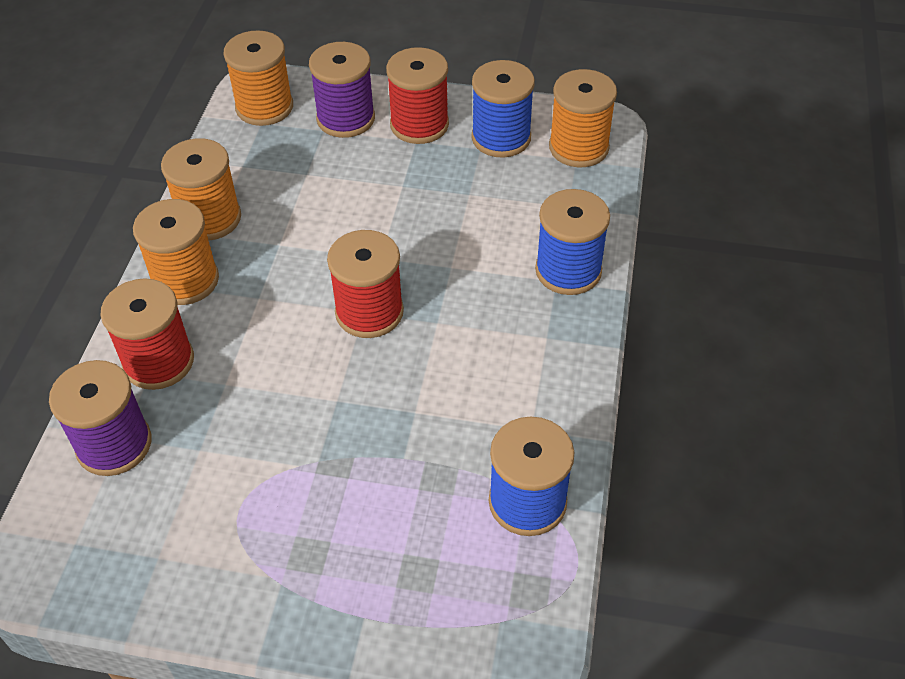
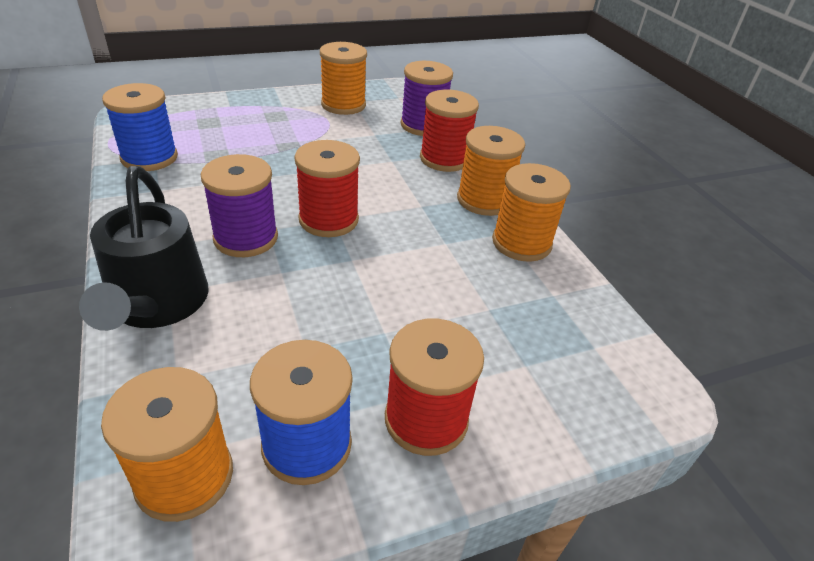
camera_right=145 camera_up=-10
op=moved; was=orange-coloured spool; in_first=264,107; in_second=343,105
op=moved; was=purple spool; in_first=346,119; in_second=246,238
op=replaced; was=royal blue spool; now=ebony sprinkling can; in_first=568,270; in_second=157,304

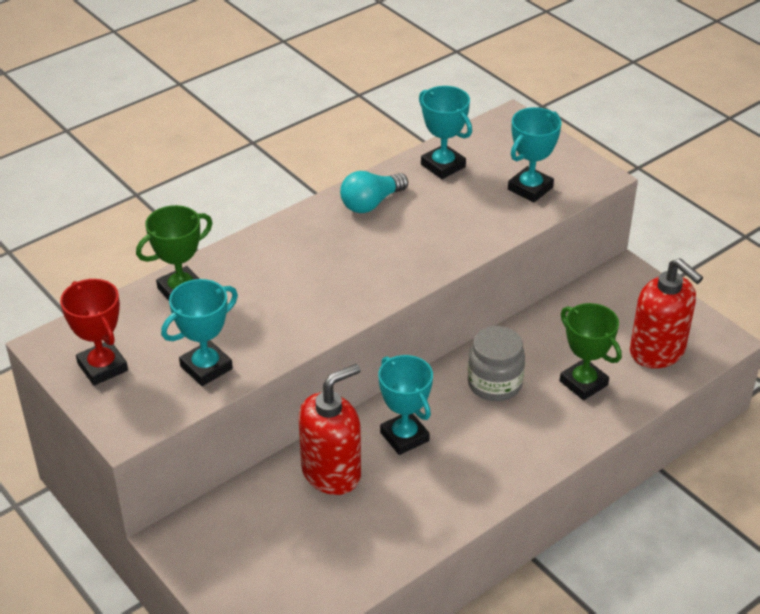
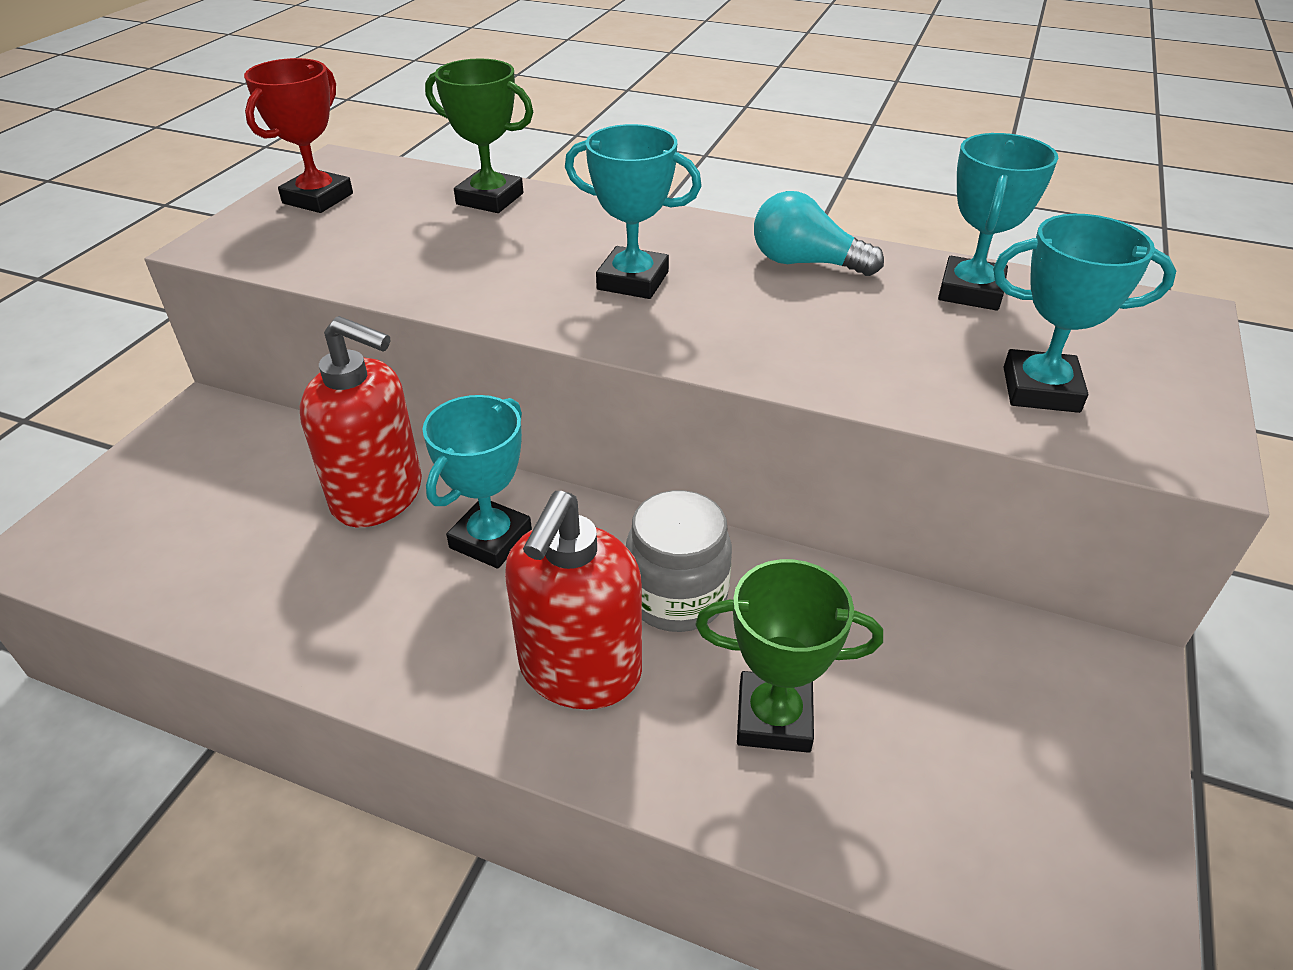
camera_right=60 camera_up=0
op=moved; was=turquoise prize cup; in_first=206,367; in_second=633,281
op=turned; was=green prize cup; in_first=583,383; in_second=774,718; clockwise=75
op=moved; was=red soap dispenser; in_first=657,351; in_second=580,670

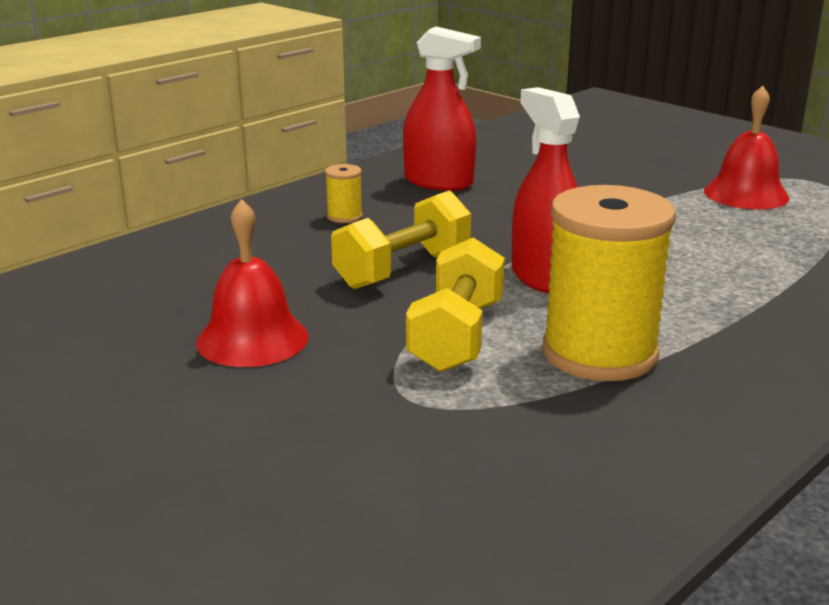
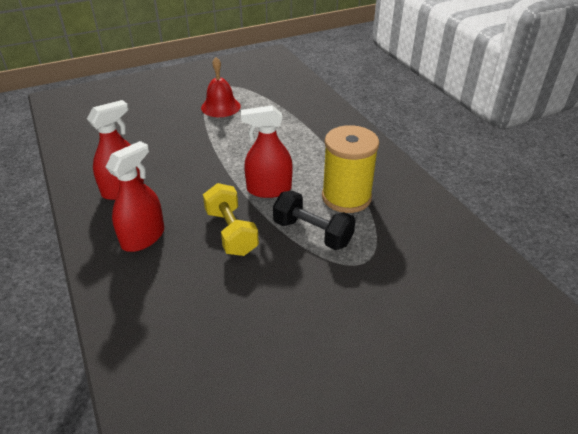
camera_right=-70 camera_up=15
op=removed; was=red hand bell; in_first=252,339
op=replaced; was=bright yellow spool; now=red sprayer; in_first=344,216; in_second=143,237
op=recoloured; was=bright yellow free weight; now=ebony free weight; in_first=456,336; in_second=312,233

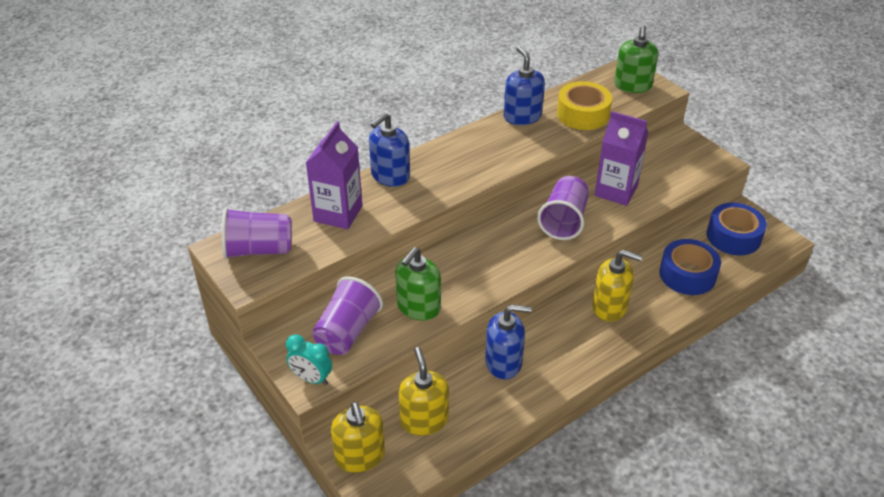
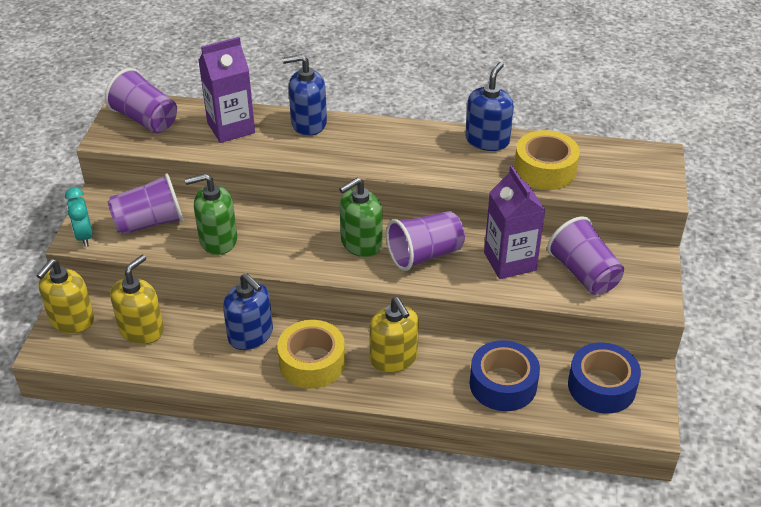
camera_right=45 camera_up=0
op=moved; was=green soap dispenser; in_first=632,85; in_second=361,243
op=added; now=bright yellow sticky tape; in_second=312,362
op=added; now=purple cup; in_second=584,273

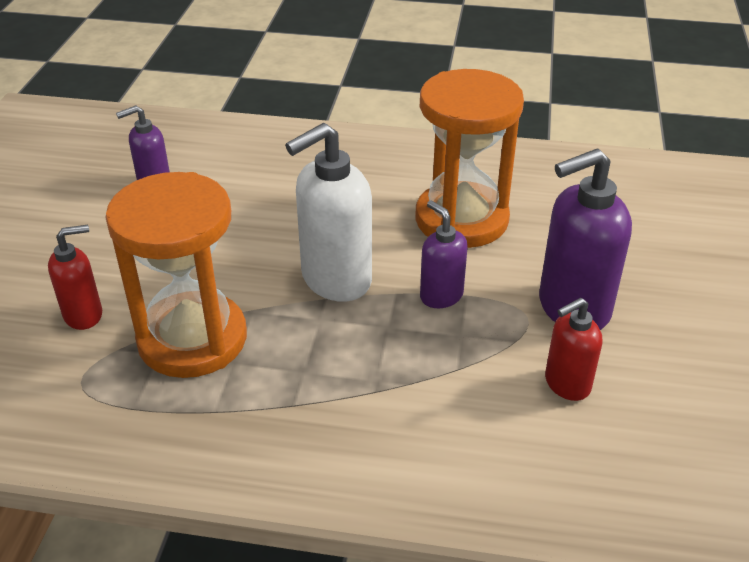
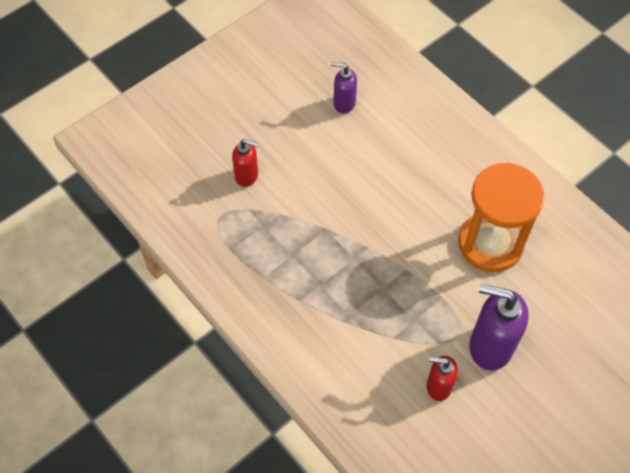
camera_right=40 camera_up=20
op=removed; was=orange-coloured sandglass; in_first=192,339
op=removed; was=snow-white soap dispenser; in_first=335,280
op=removed; was=purple soap dispenser; in_first=441,295

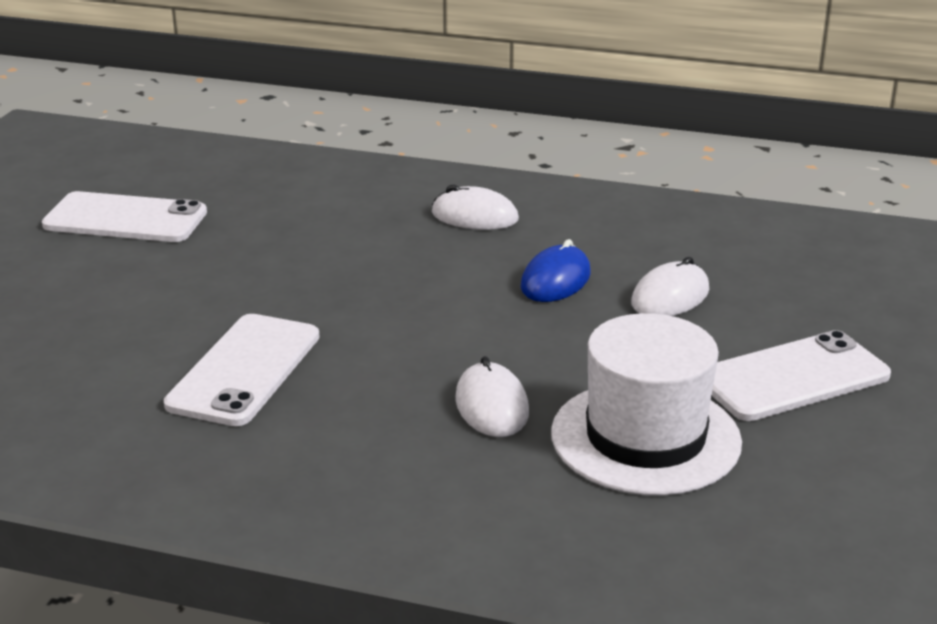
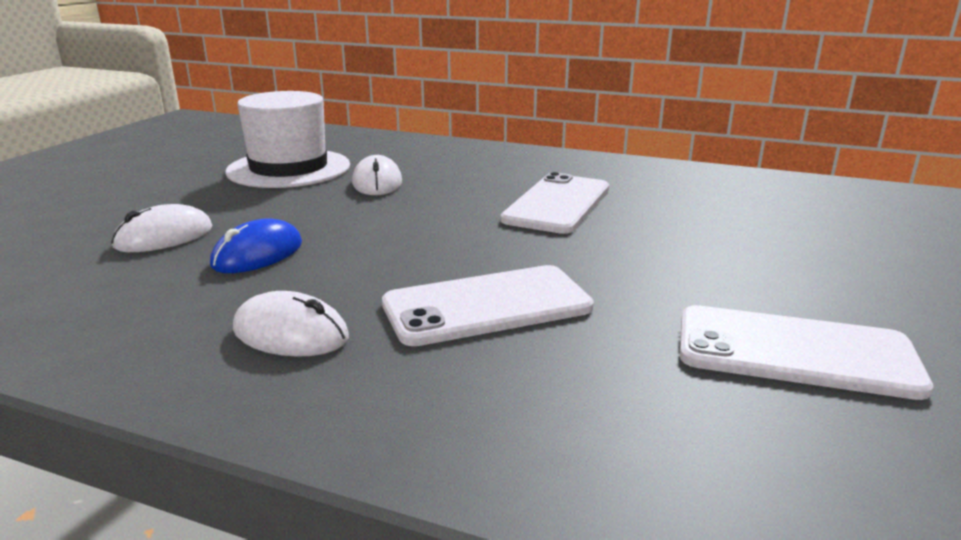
camera_right=-175 camera_up=-5
op=moved; was=snow-white smartphone; in_first=792,377; in_second=487,306

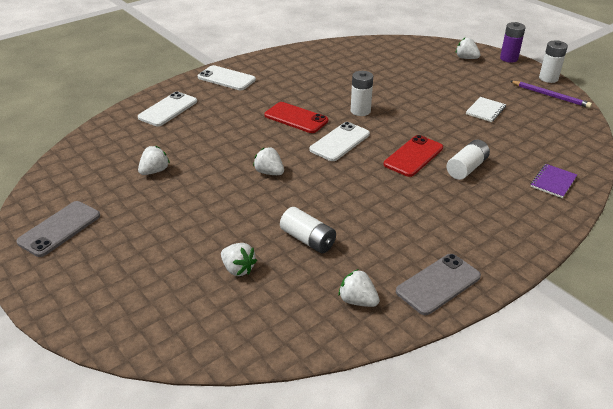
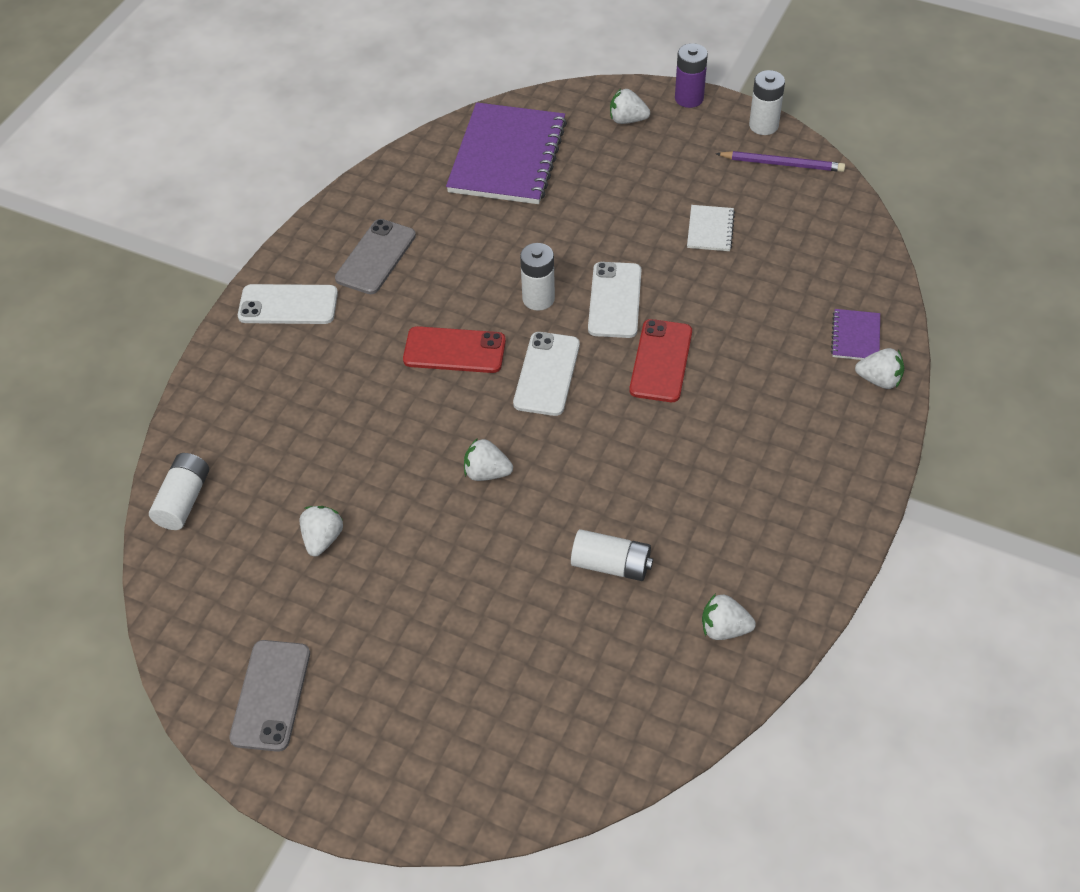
camera_right=-25 camera_up=15
op=moved; was=snow-white smartphone; in_first=168,109; in_second=615,300
op=moved; was=snow-white toy strawberry; in_first=238,269; in_second=879,380
op=moved; was=ash-grey smartphone; in_first=438,284; in_second=376,257
op=moved; was=snow-white AA battery; in_first=466,168; in_second=183,500
op=added; now=purple notebook; in_second=507,157

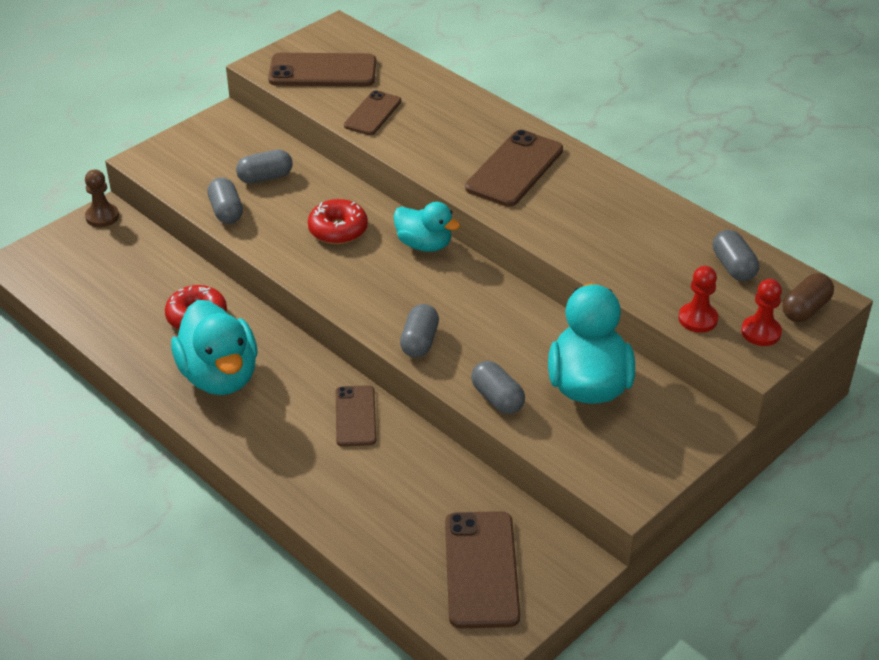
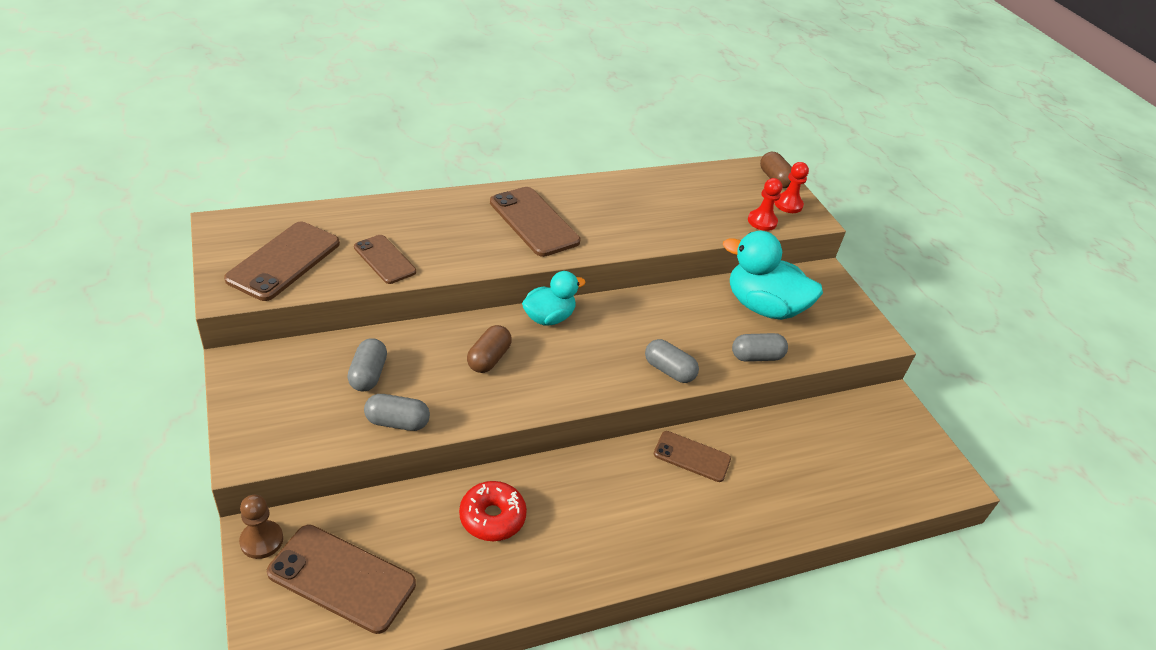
camera_right=-70 camera_up=0
op=removed; was=turquoise rubber duck; in_first=220,376
op=replaced; was=red donut; now=russet capsule; in_first=338,230; in_second=489,358
op=moved; was=russet smartphone; in_first=481,569; in_second=342,578
op=removed; was=ash-grey capsule; in_first=733,267

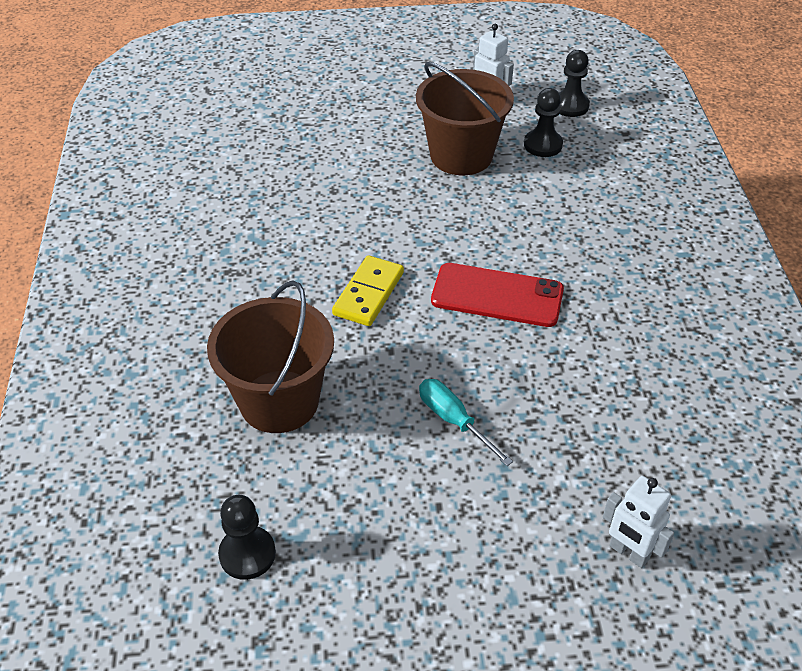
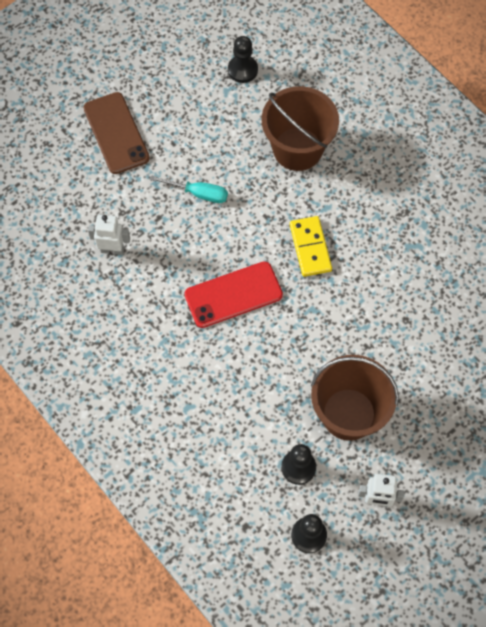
camera_right=145 camera_up=20
op=moved; was=snow-white robot figure; in_first=628,552; in_second=112,249
op=added; now=russet smartphone; in_second=116,133

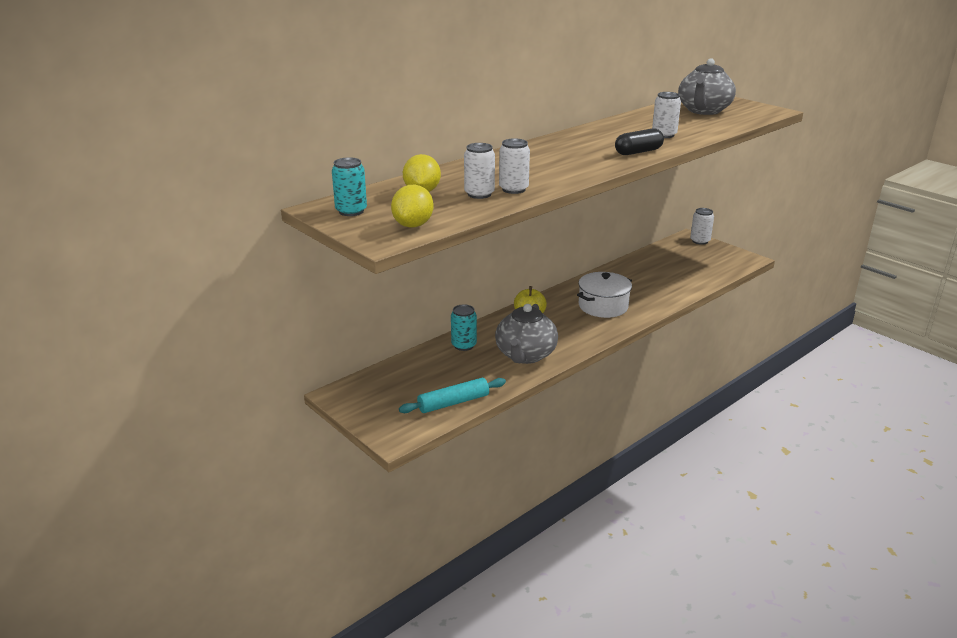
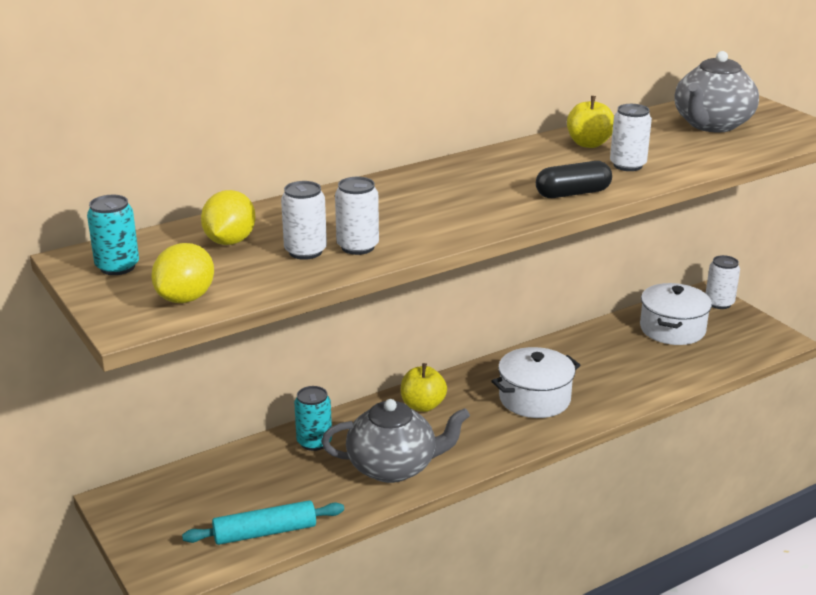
camera_right=10 camera_up=0
op=turned; was=ash-grey china teapot; in_first=525,355; in_second=393,467; clockwise=-120
op=added; now=bright yellow toy apple; in_second=589,144
op=added; now=snow-white cooking pot; in_second=672,329

